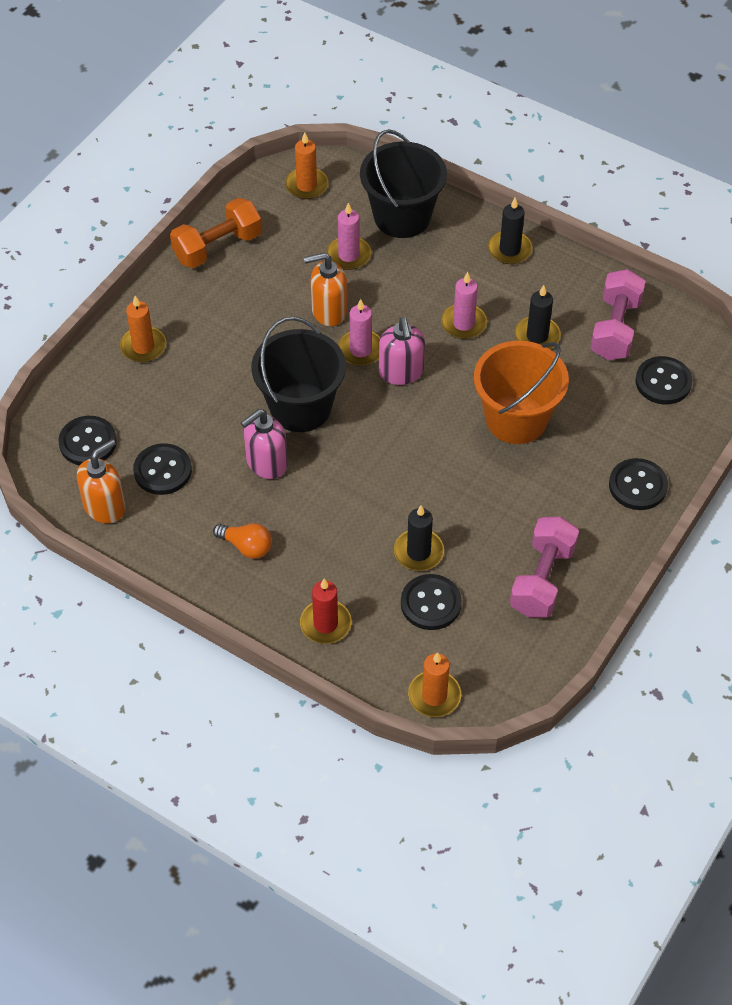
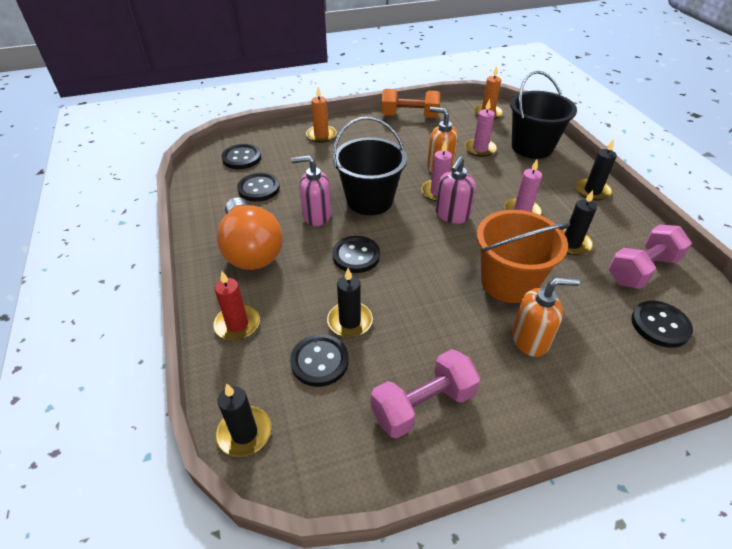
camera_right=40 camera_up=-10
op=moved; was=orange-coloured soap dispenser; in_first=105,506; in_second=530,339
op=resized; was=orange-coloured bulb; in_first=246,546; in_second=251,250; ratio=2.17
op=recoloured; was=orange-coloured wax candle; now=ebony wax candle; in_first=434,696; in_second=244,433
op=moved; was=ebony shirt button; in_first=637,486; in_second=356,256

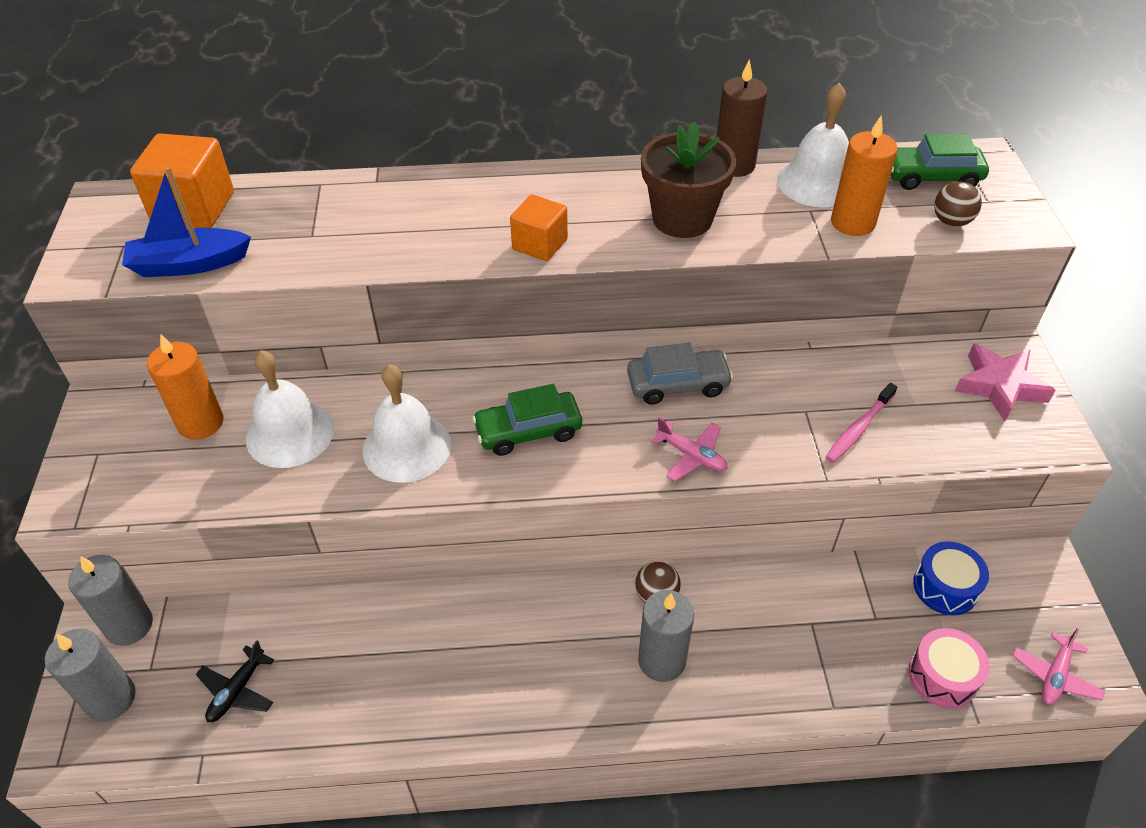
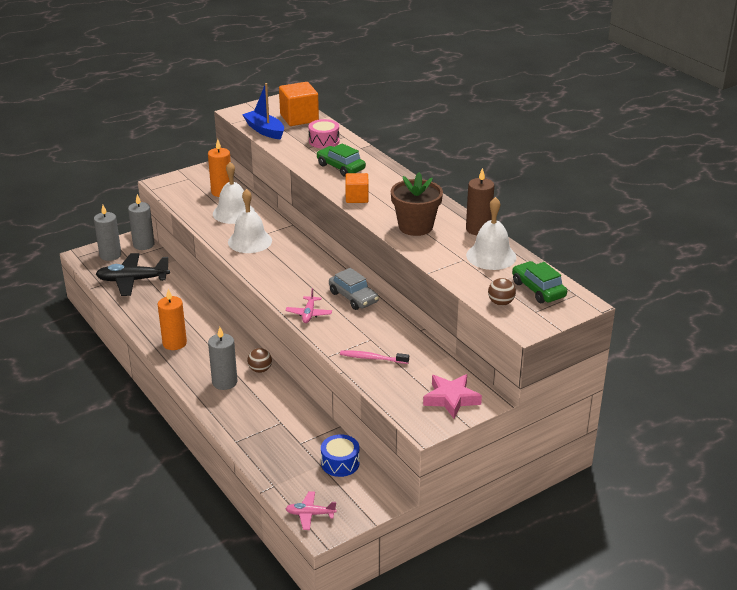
camera_right=60 camera_up=-15
op=resized; was=ebony plane; in_first=237,690; in_second=132,280; ratio=1.88
op=moved; was=green toy car; in_first=528,431; in_second=340,167
op=moved; was=orange-coloured wax candle; in_first=852,222; in_second=174,343
op=moved; was=rose-pink snare drum; in_first=943,676; in_second=324,141

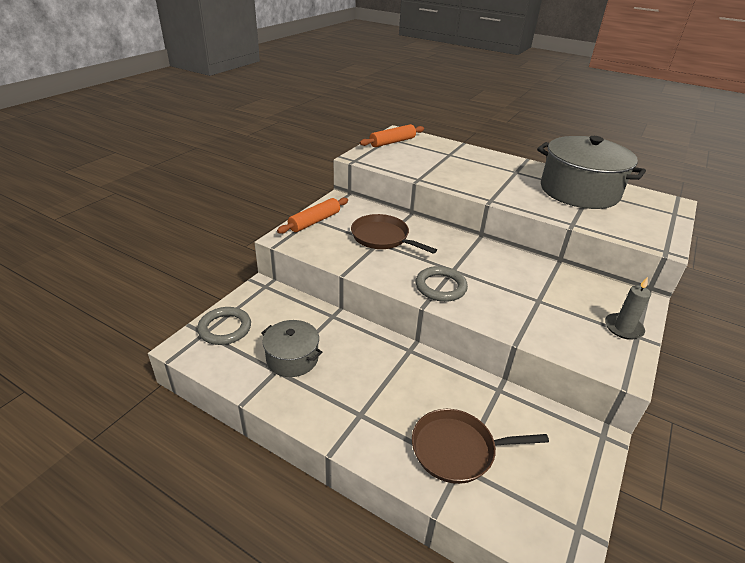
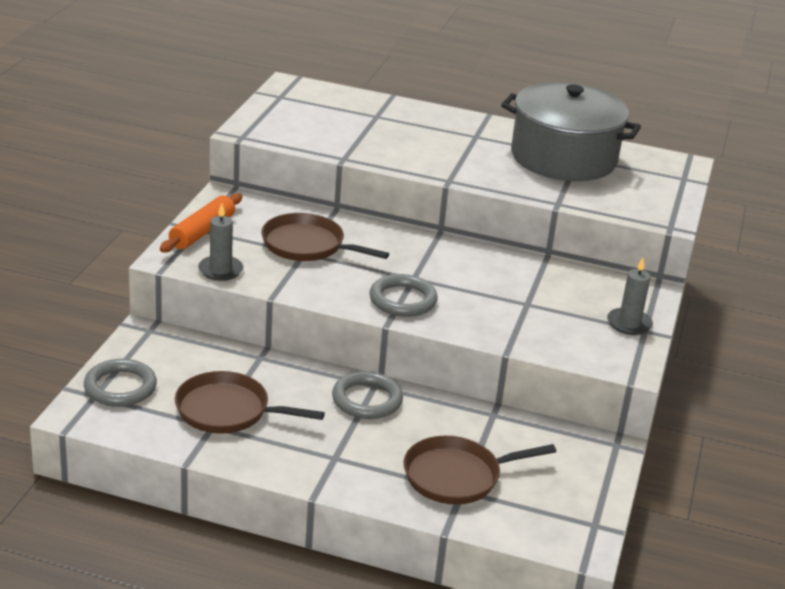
camera_right=-15 camera_up=-5
op=replaced; was=ash-grey cooking pot; now=russet skillet; in_first=292,358; in_second=227,410
op=removed; was=orange-coloured pastry roller; in_first=392,142
op=added; now=ash-grey wax candle; in_second=220,270
op=added; now=ash-grey ring; in_second=367,400

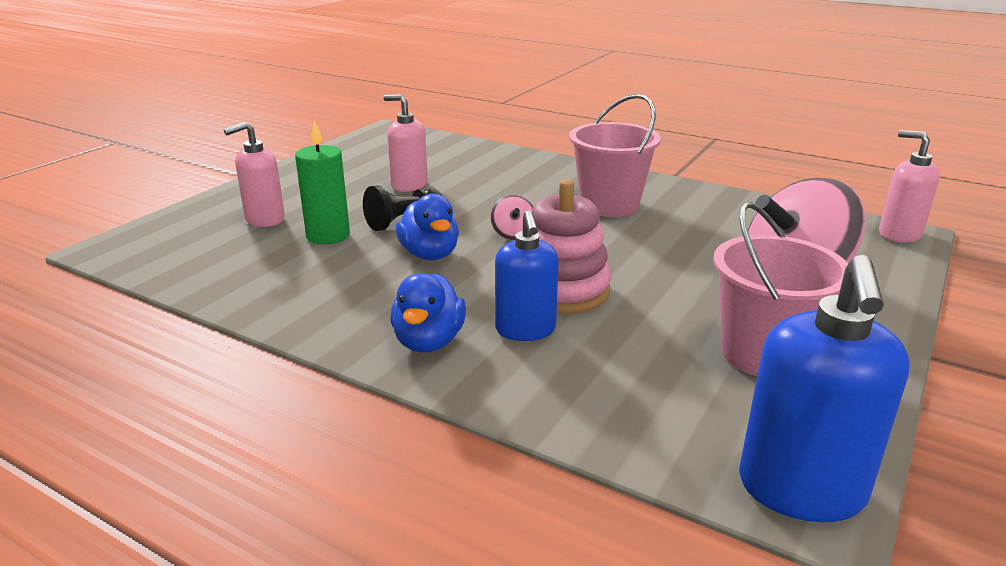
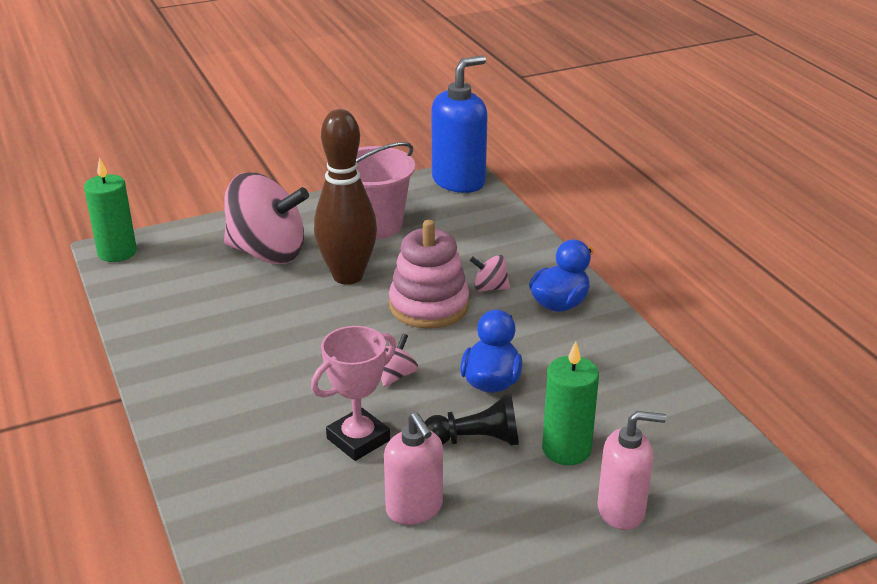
camera_right=-145 camera_up=5
op=replaced; was=royal blue soap dispenser; now=rose-pink whirligig; in_first=525,330; in_second=490,288
op=removed; was=rose-pink pail; in_first=609,205
op=replaced; was=rose-pink soap dispenser; now=green wax candle; in_first=899,234; in_second=117,252
op=added; now=rose-pink prize cup; in_second=358,439
op=added; now=russet skittle; in_second=348,276

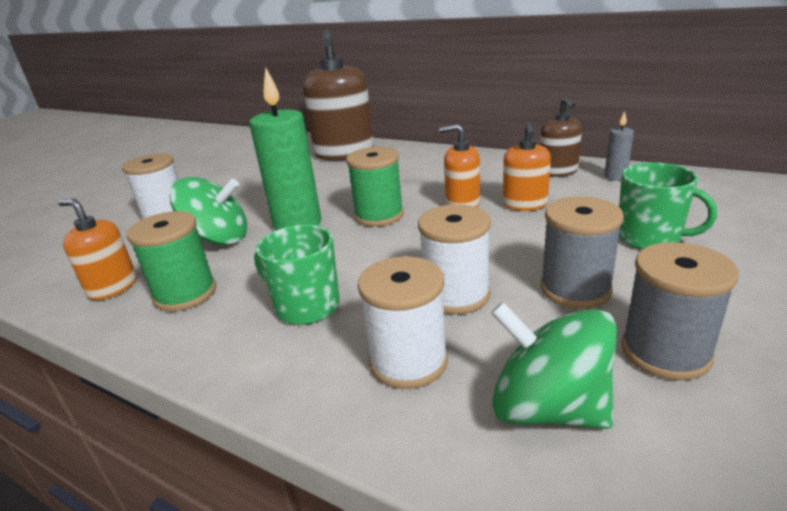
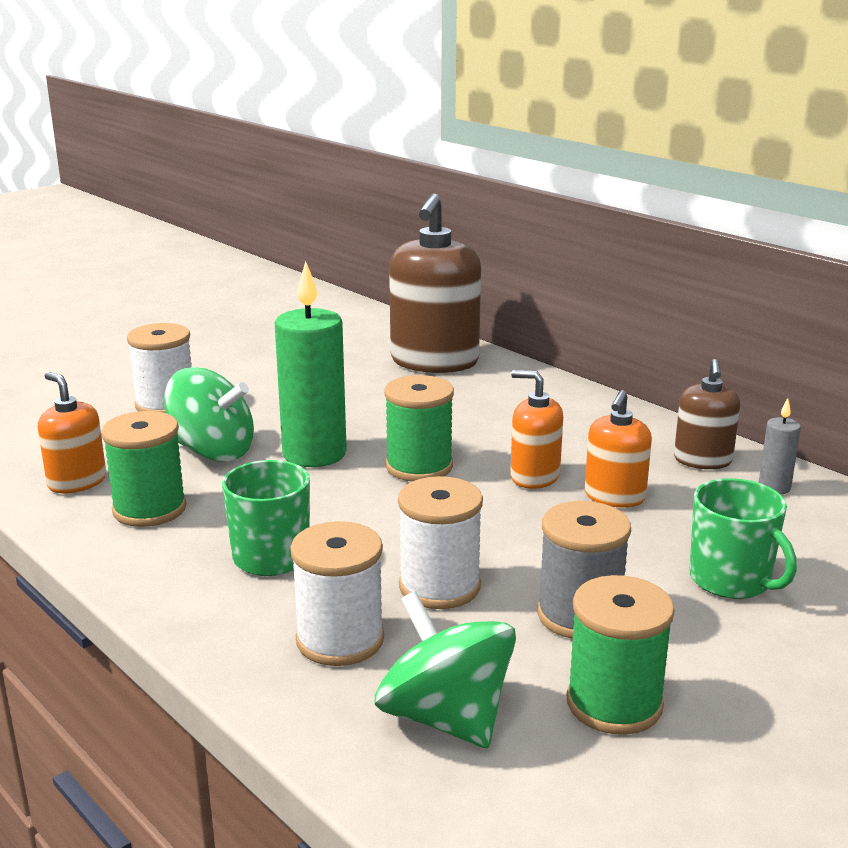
camera_right=15 camera_up=-5
op=recoloured; was=ash-grey spool; now=green spool; in_first=665,352; in_second=614,703

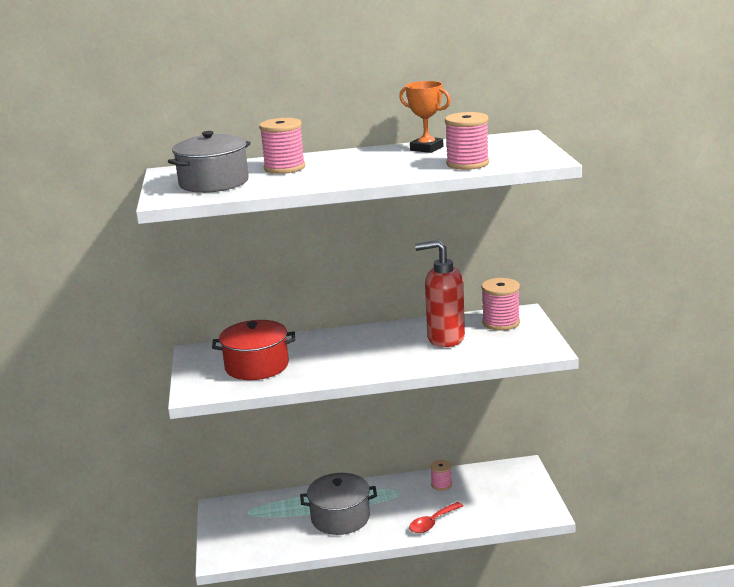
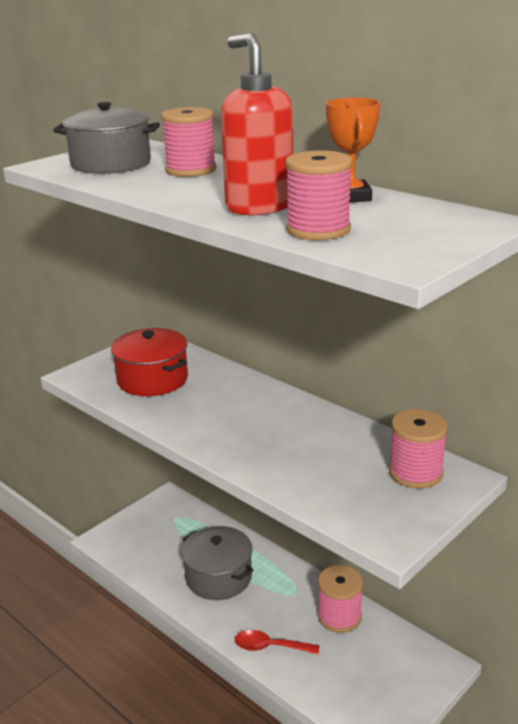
camera_right=50 camera_up=5
op=moved; was=red soap dispenser; in_first=445,338; in_second=259,207
op=resized; was=rose-pink spool; in_first=441,485; in_second=339,616; ratio=1.68

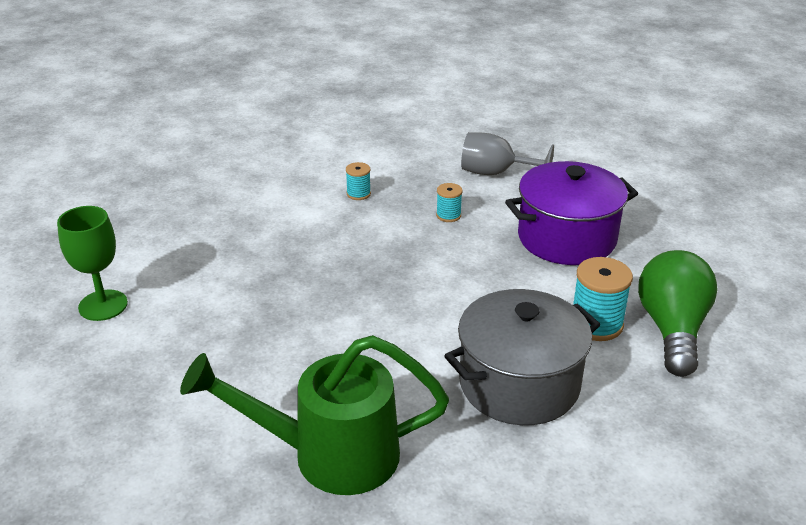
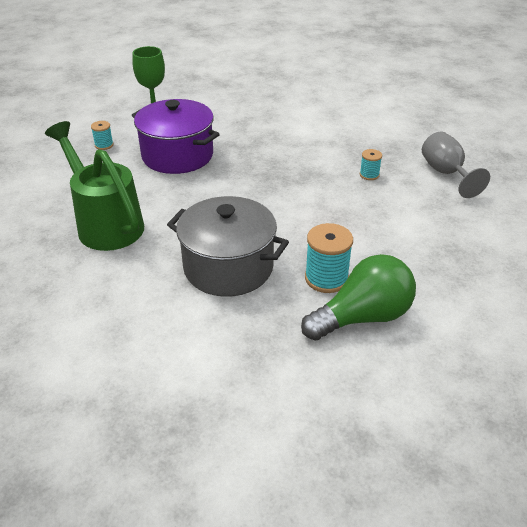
camera_right=55 camera_up=5
op=moved; was=turquoise spool; in_first=358,194; in_second=104,145
op=moved; was=purple cooking pot; in_first=566,238; in_second=177,155

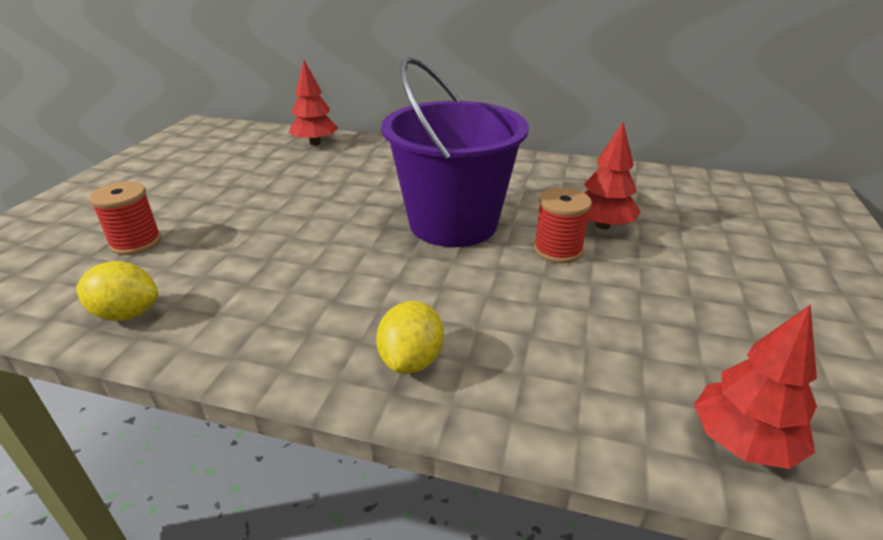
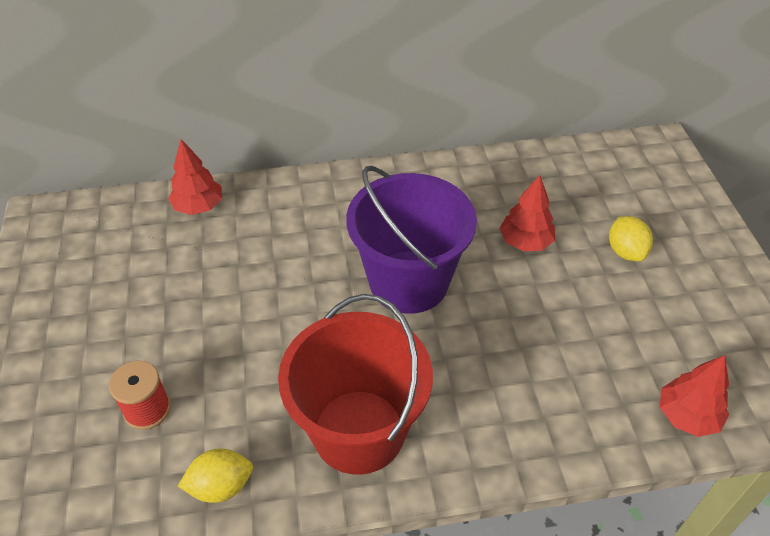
camera_right=-25 camera_up=15
op=moved; was=bright yellow citrus fruit; in_first=411,360; in_second=625,251
op=removed; was=red spool; in_first=558,250
op=added; now=red pail; in_second=358,431

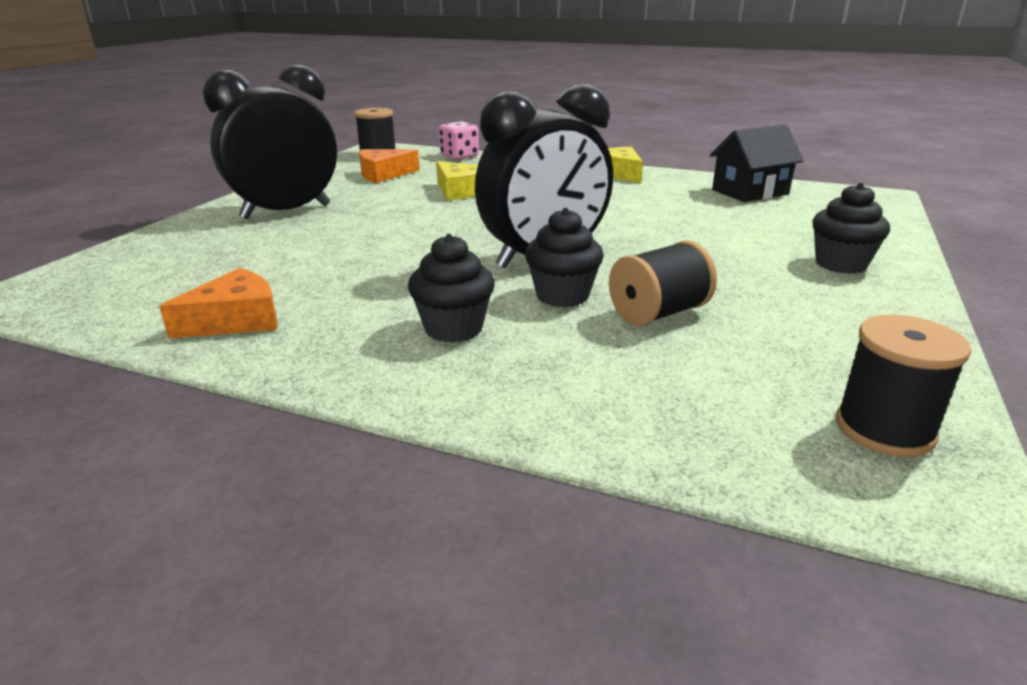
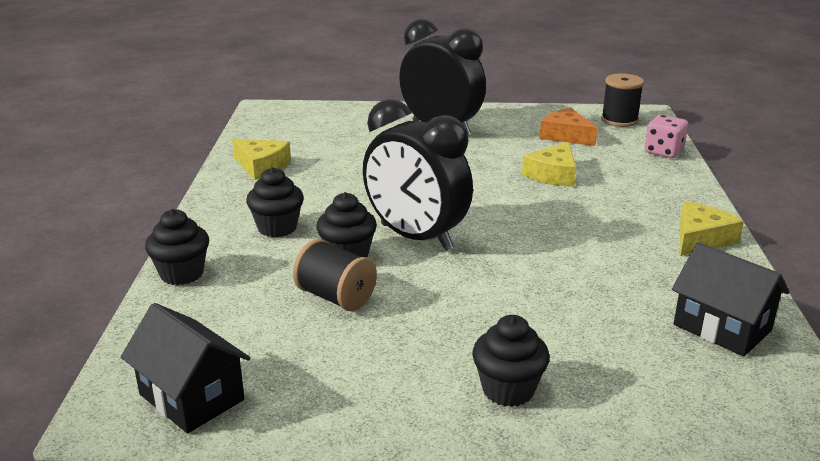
camera_right=70 camera_up=0
op=recoloured; was=orange-coloured cheese wedge; now=bright yellow cheese wedge; in_first=236,320; in_second=262,166
op=replaced; was=ebony spool; now=ebony toy house; in_first=884,429; in_second=191,397
op=added; now=ebony cupcake; in_second=182,274

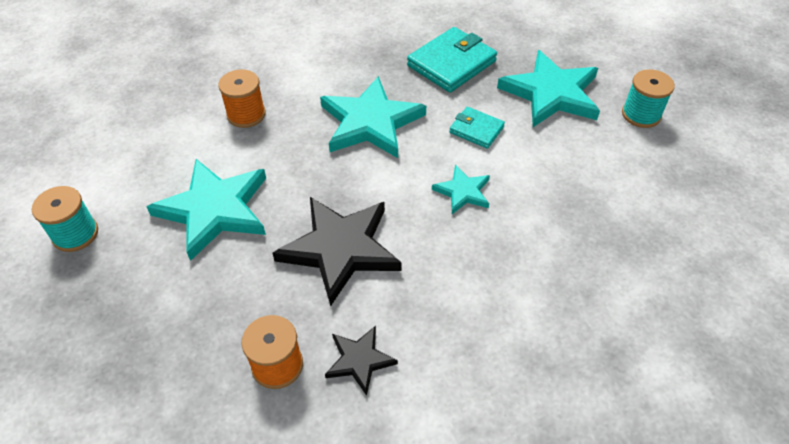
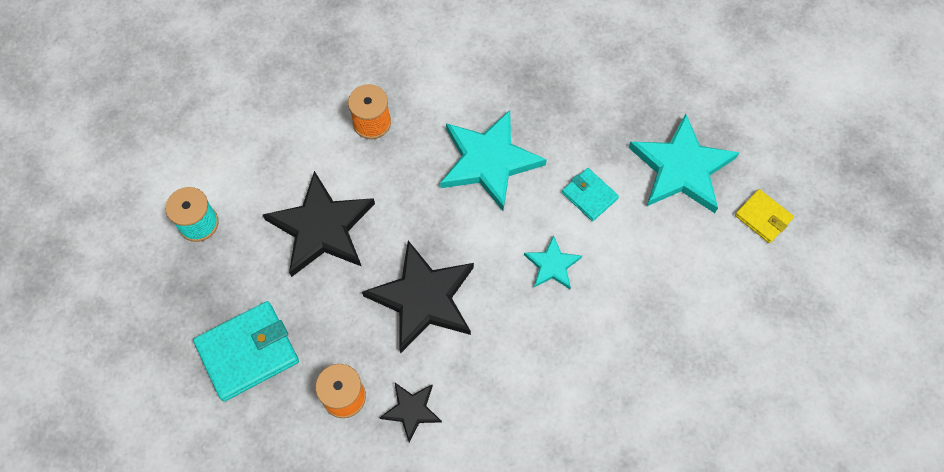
camera_right=15 camera_up=15
op=recoloured; was=turquoise star; now=ebony star; in_first=214,210; in_second=321,228
op=moved; was=turquoise billfold; in_first=451,63; in_second=248,352
op=replaced; was=turquoise spool; now=bright yellow billfold; in_first=641,115; in_second=763,217

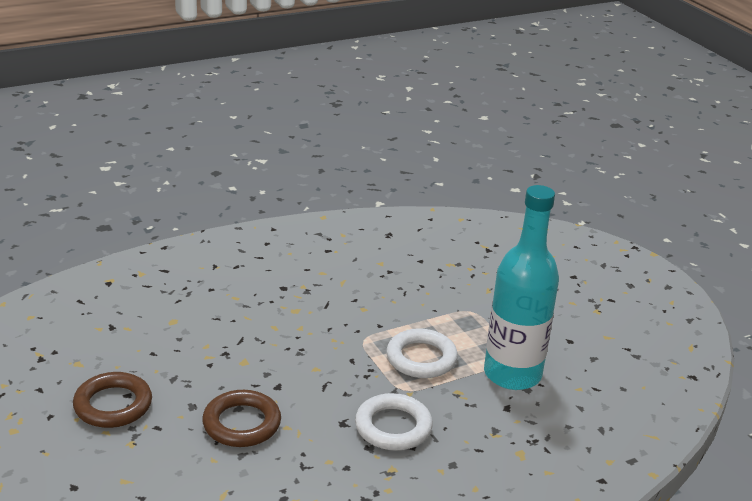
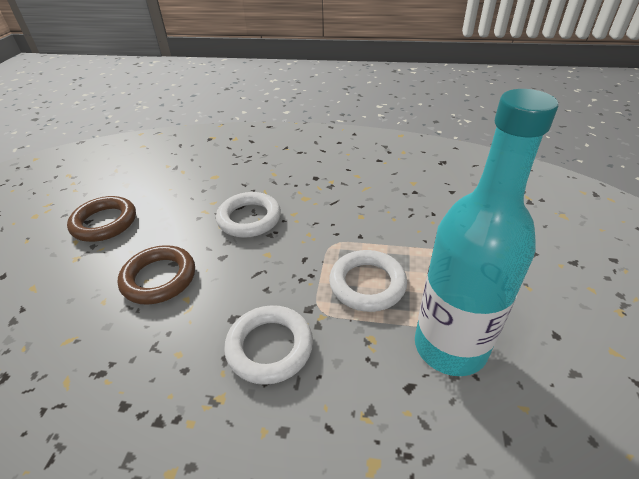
camera_right=40 camera_up=10
op=added; now=snow-white ring; in_second=249,218

